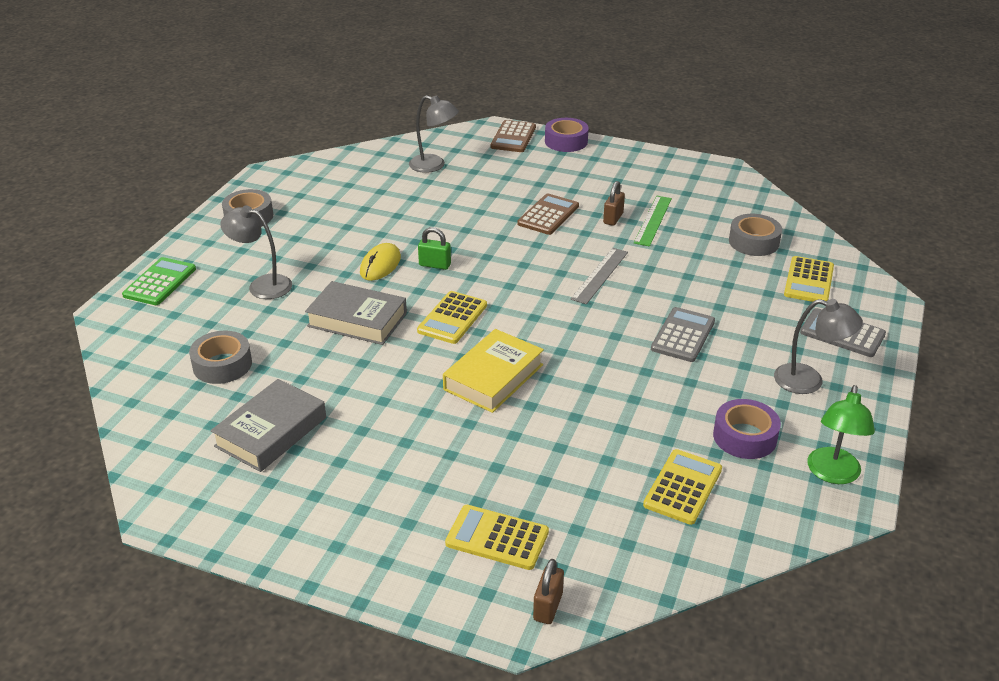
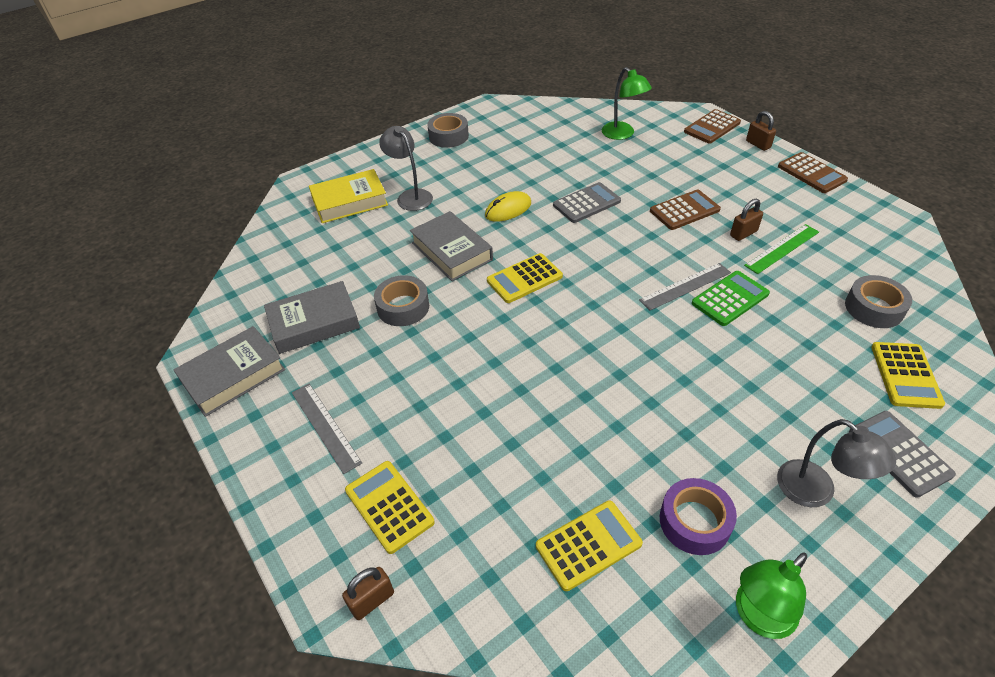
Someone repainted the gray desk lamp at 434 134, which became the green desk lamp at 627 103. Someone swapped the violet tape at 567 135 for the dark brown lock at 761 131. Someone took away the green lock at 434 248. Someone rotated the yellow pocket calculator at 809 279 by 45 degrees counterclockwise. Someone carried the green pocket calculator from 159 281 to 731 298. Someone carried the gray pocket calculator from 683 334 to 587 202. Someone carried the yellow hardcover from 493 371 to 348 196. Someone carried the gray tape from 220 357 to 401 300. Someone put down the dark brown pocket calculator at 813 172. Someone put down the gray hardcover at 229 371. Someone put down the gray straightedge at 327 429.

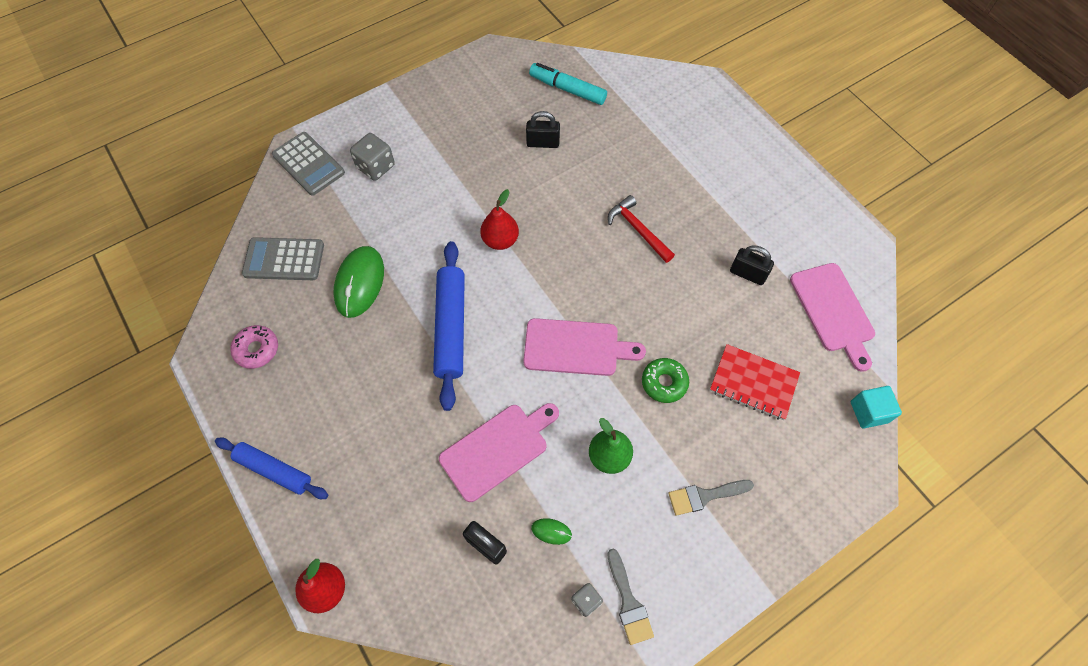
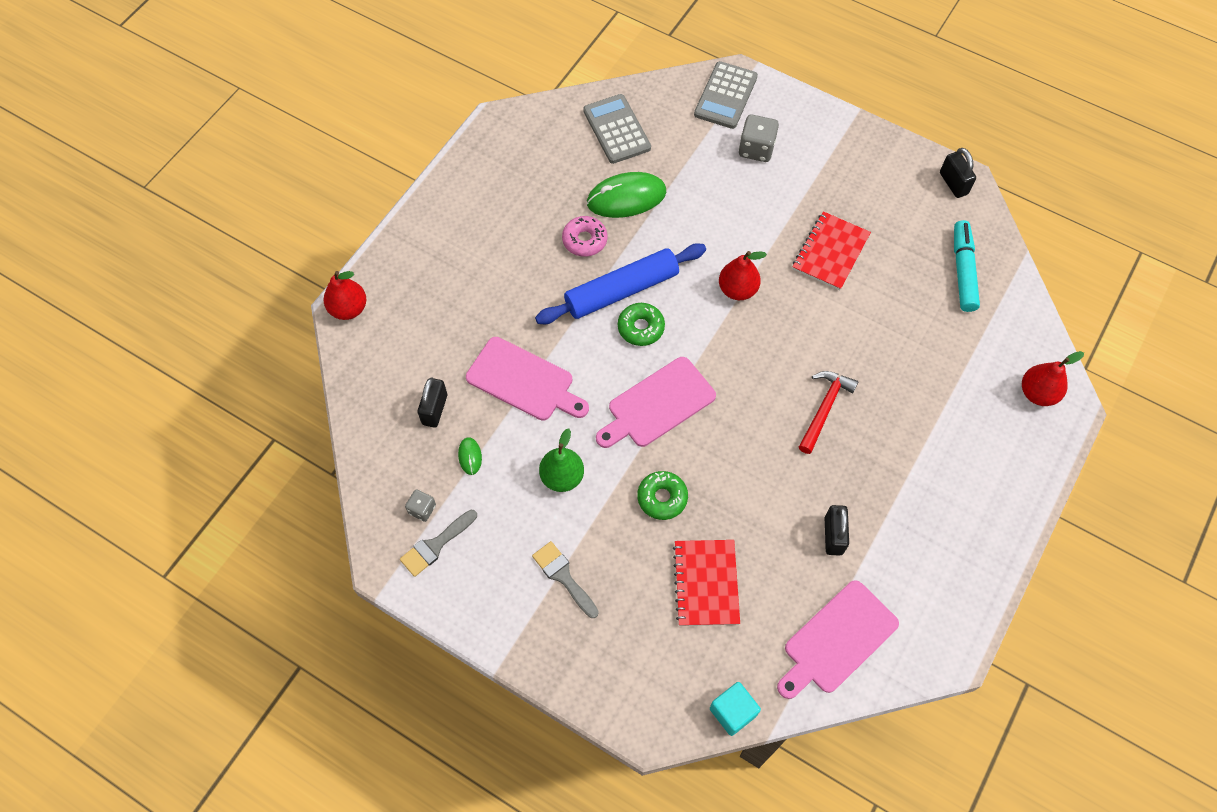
Someone carried the ebony lock from 543 129 to 958 173. Someone rotated the pink cutting board at 584 347 by 75 degrees clockwise. Someone carried the pink donut from 254 347 to 584 236. Someone took away the blue dough roller at 271 468. Someone put down the scarlet exercise book at 831 250. Someone put down the green donut at 641 324. Someone put down the scarlet pear fruit at 1053 378.

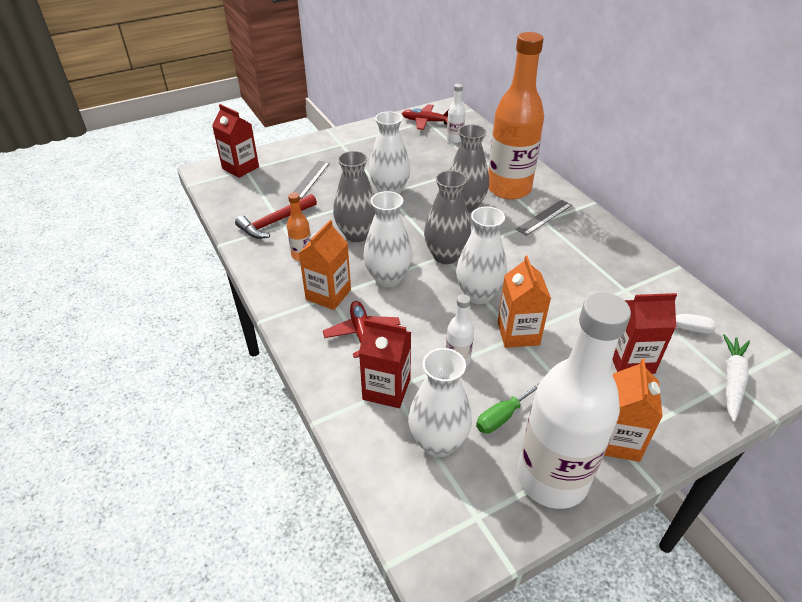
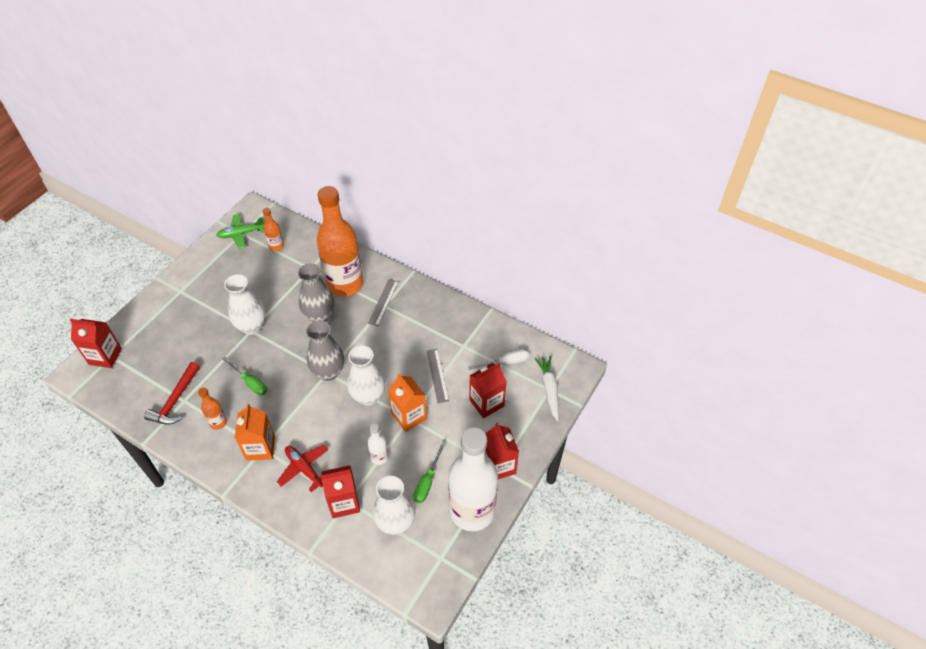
Someone repainted the snow-white flask at 456 113, which became the orange-coloured flask at 273 229. Someone repainted the scarlet aeroplane at 425 117, which became the green aeroplane at 240 231. Someone swapped the gray flower vase at 354 196 for the green hand screwdriver at 244 376. Someone carried the gray straightedge from 311 180 to 438 376. Someone took away the snow-white flower vase at 388 239. Someone repainted the orange-coloured juice carton at 633 410, which became the scarlet juice carton at 502 450.

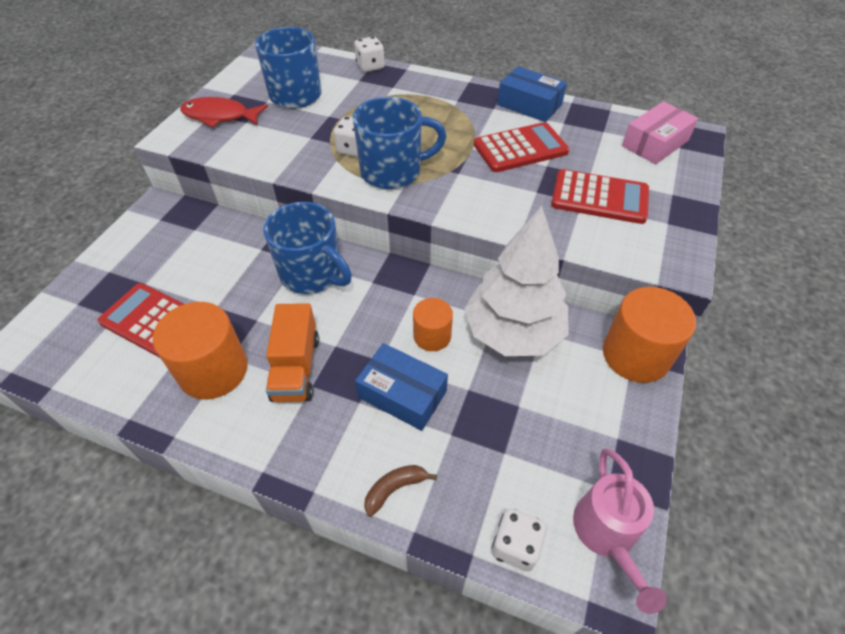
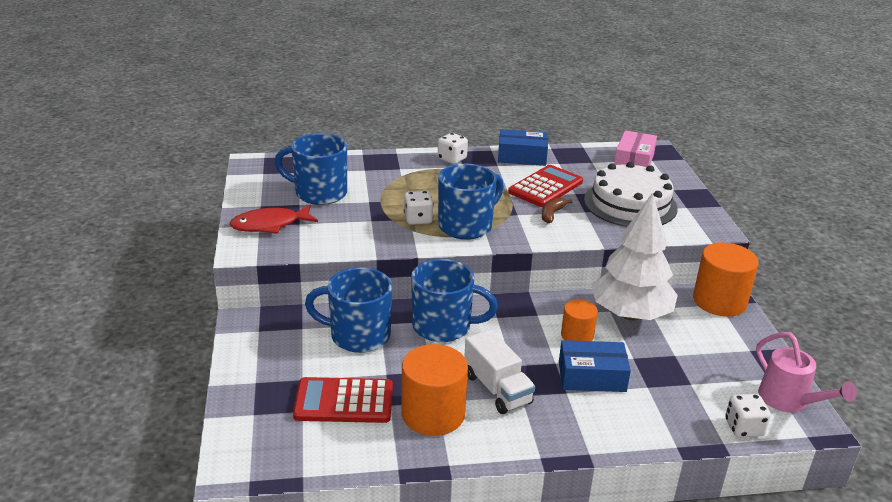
Someone carried the snow-white game die from 369 54 to 453 148. Someone swapped the scarlet pocket calculator at 600 196 for the snow-white gateau at 631 194. Someone repainted the orange-coloured lorry at 292 352, which became the snow-white lorry at 499 371. Someone carried the dark brown banana fruit from 400 491 to 557 210. Someone put down the blue tea mug at 348 310.

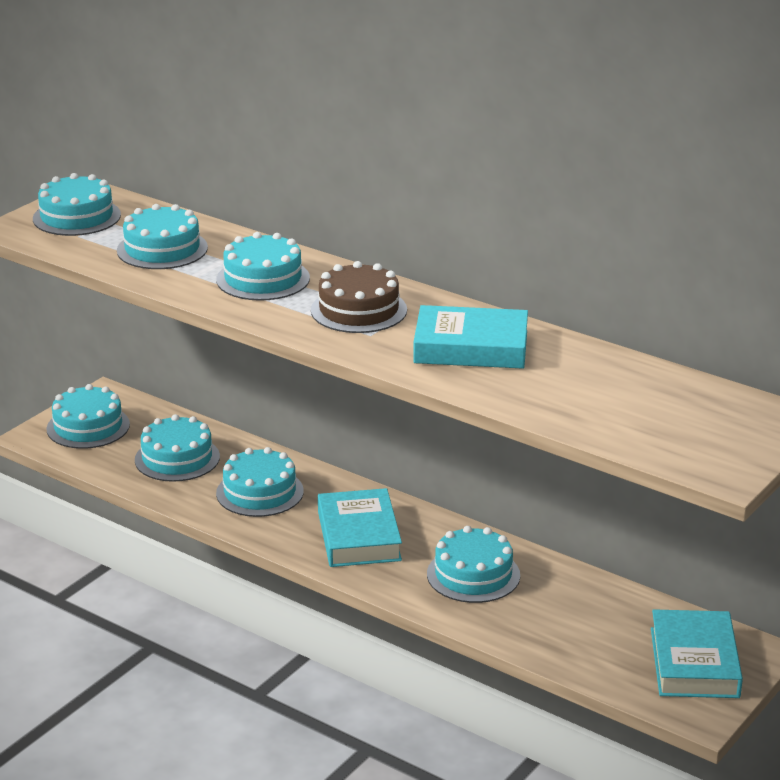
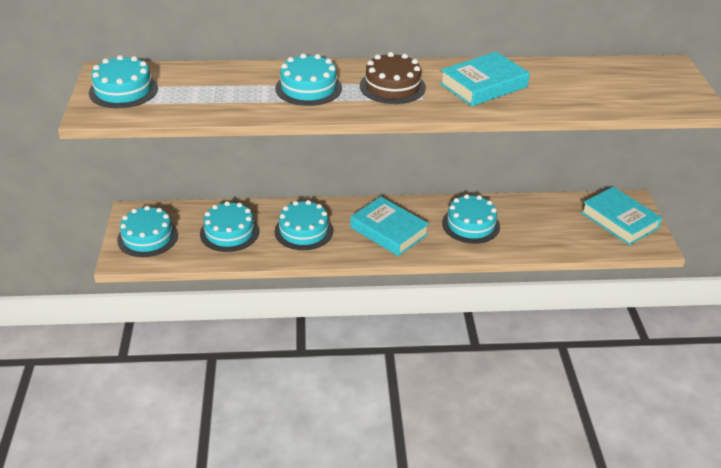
Someone took away the aqua gateau at 162 236.

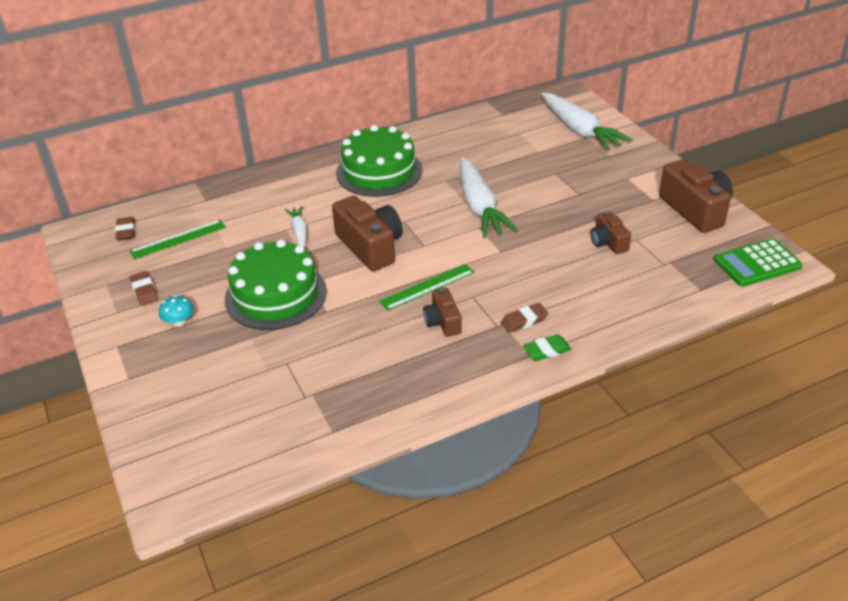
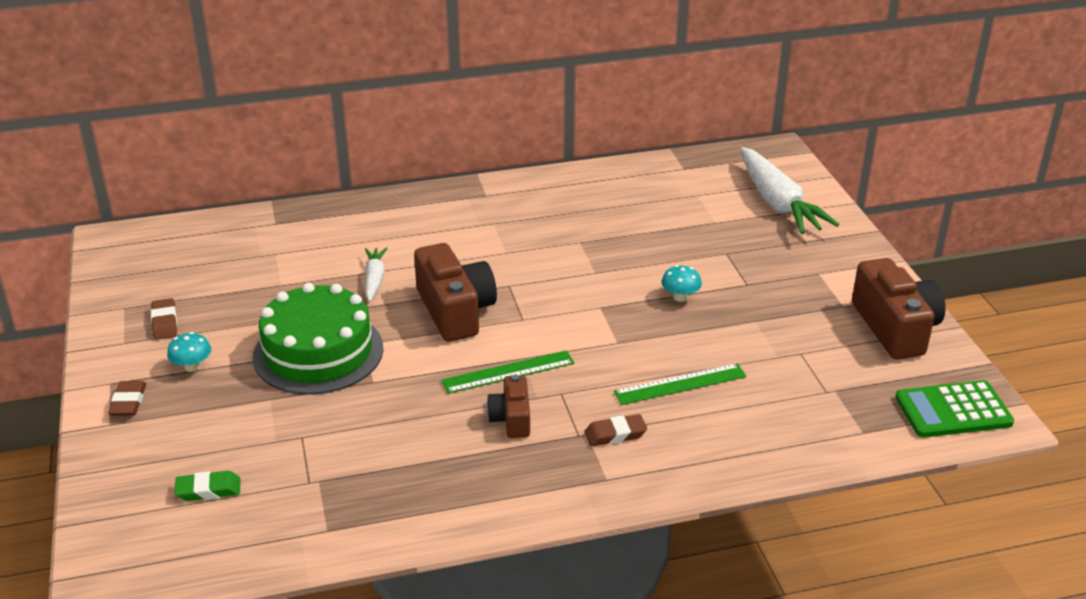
Someone took away the green gateau at 379 161. Someone took away the snow-white toy carrot at 489 197. Someone took away the dark brown camera at 611 232. Someone carried the dark brown eraser from 125 229 to 127 398. Someone carried the green straightedge from 177 239 to 680 384. Someone carried the green eraser from 547 347 to 207 486. Someone put down the aqua mushroom at 682 283.

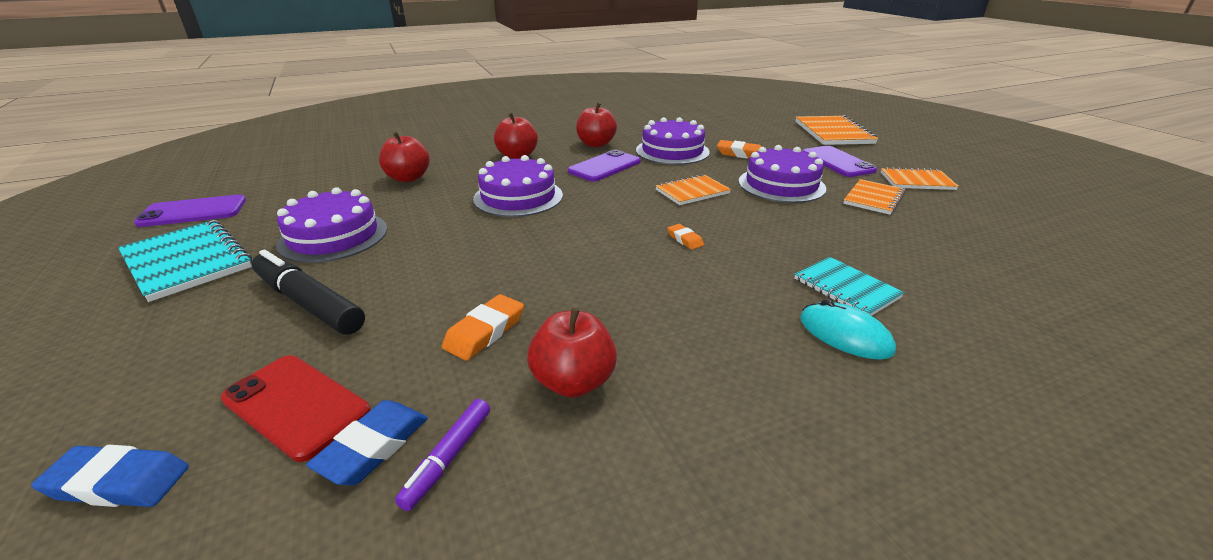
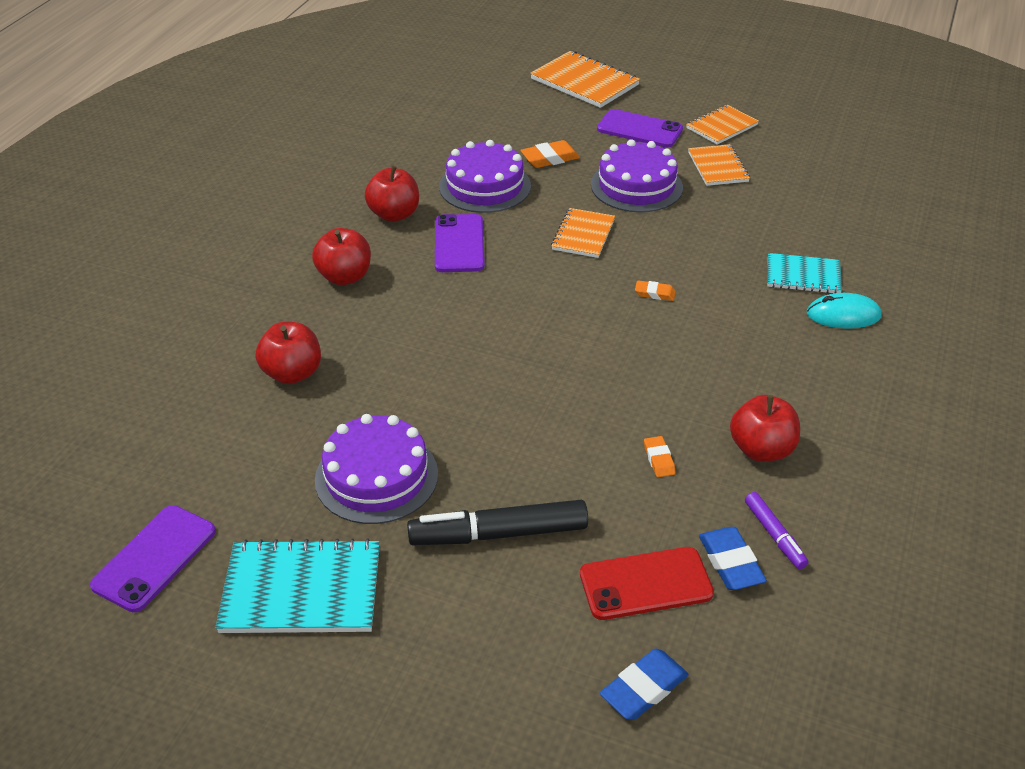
Someone took away the violet gateau at 518 186. Someone scaled the orange-coloured eraser at 483 327 by 0.61.

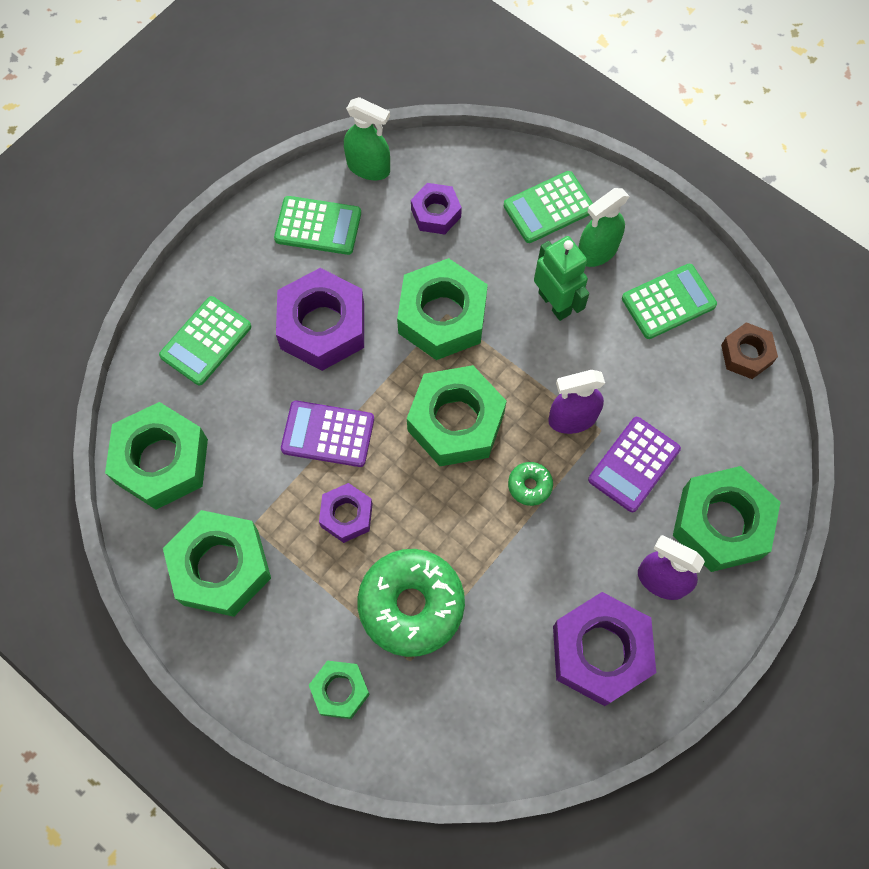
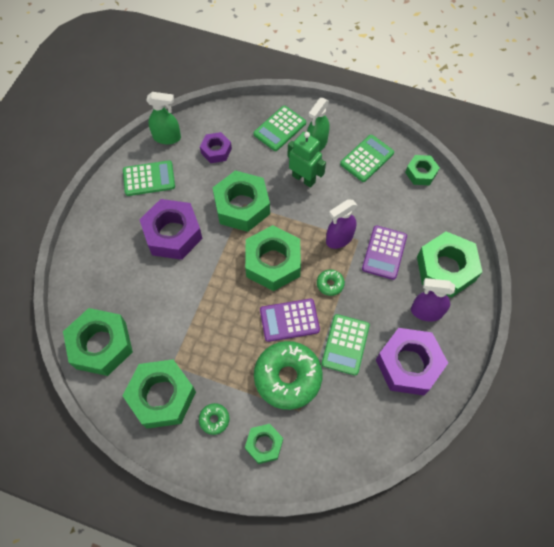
Someone carried the green pocket calculator from 205 340 to 346 344. Someone repainted the dark brown hex nut at 749 350, which became the green hex nut at 422 170. Someone carried the violet pocket calculator from 327 433 to 290 320. Someone took away the violet hex nut at 346 513. Someone put down the green donut at 214 419.

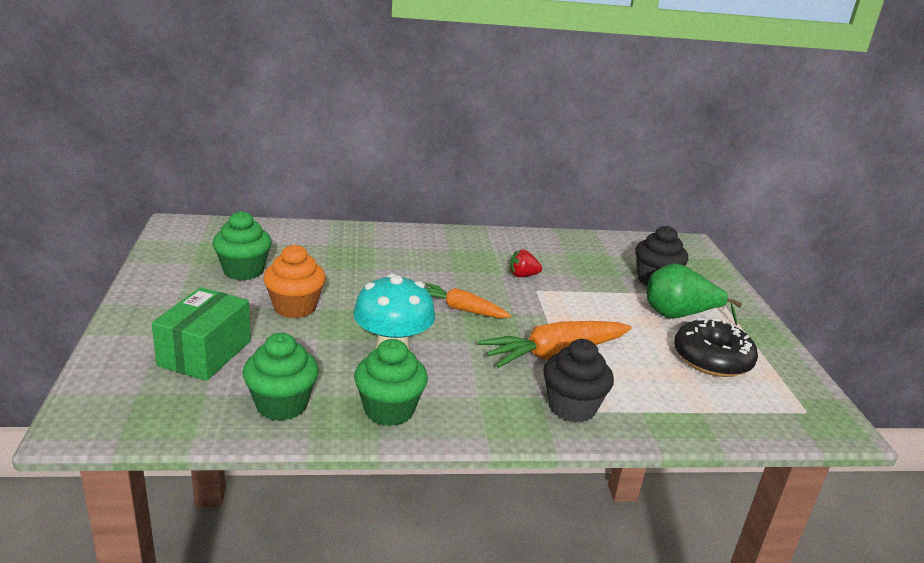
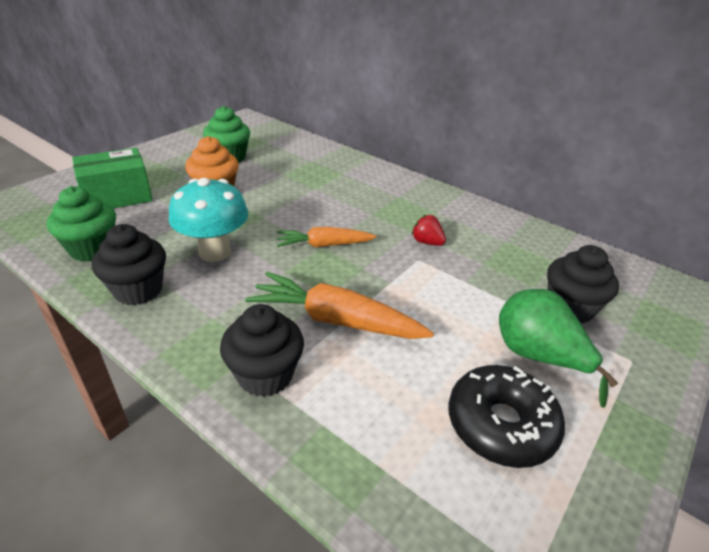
Someone rotated the orange-coloured toy carrot at 468 300 by 75 degrees counterclockwise. Someone repainted the green muffin at 391 382, which became the ebony muffin at 129 264.

